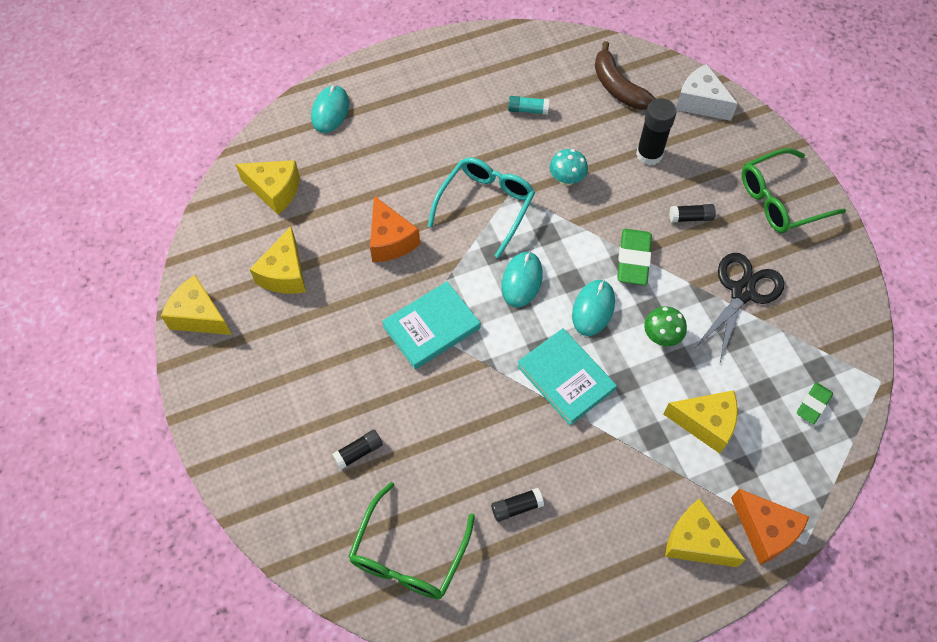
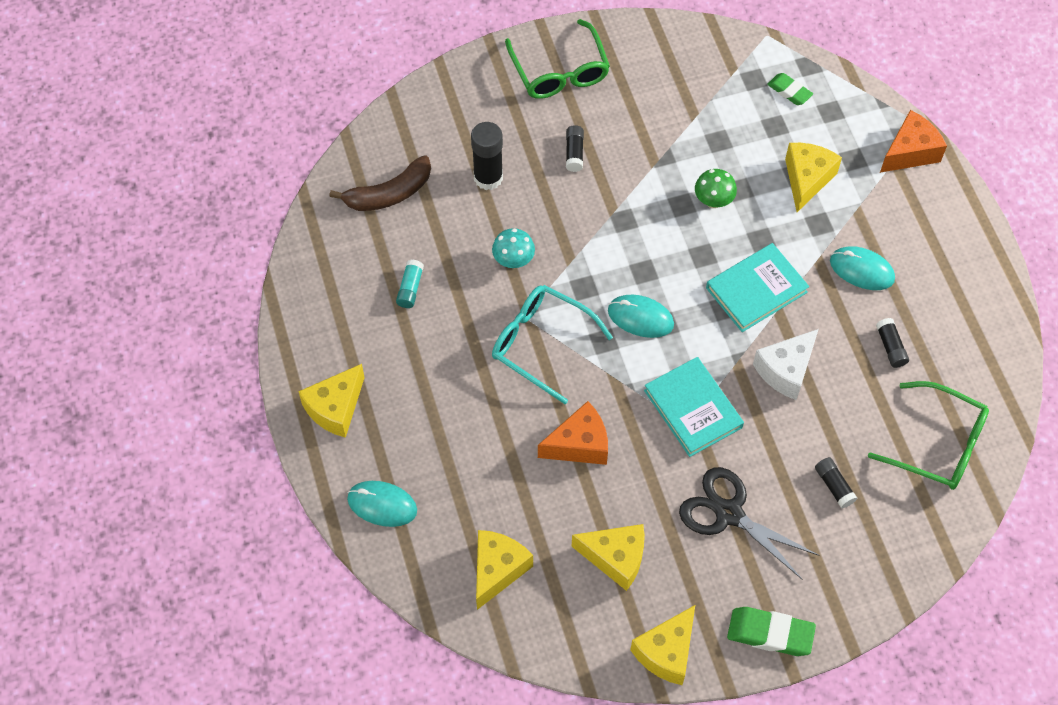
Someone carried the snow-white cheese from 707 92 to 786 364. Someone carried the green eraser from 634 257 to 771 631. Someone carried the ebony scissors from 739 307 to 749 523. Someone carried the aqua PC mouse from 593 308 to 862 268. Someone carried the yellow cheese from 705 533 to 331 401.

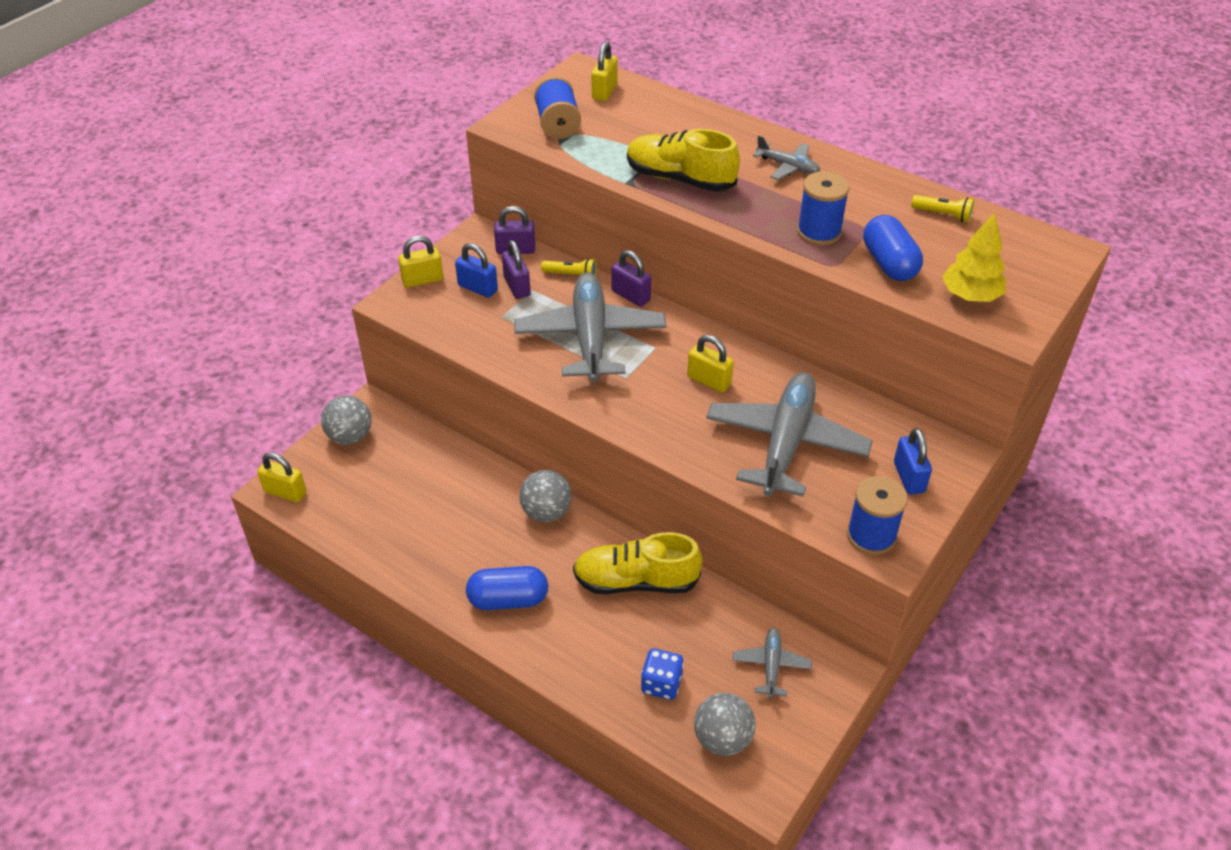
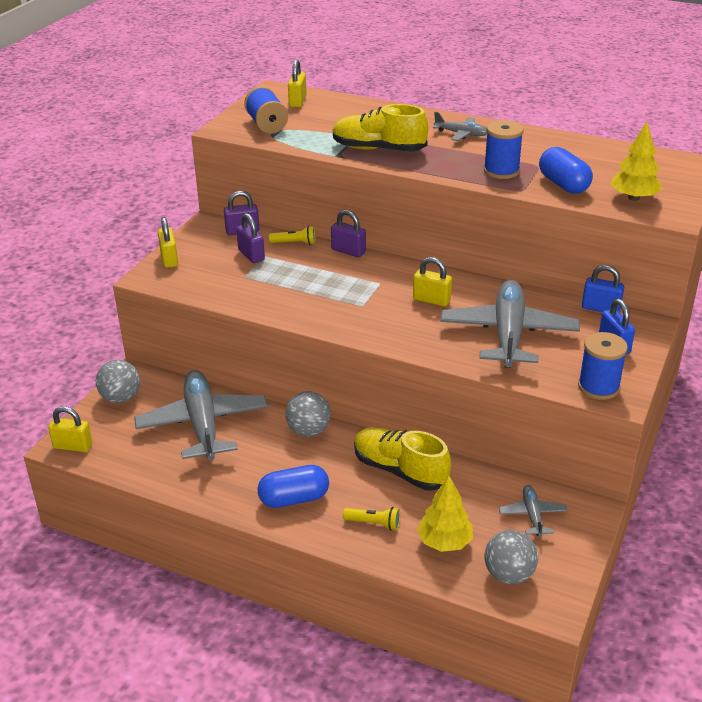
Someone carried the yellow flashlight from 942 208 to 371 518. Someone rotated the yellow lock at 420 262 by 75 degrees counterclockwise. Someone carried the blue lock from 476 270 to 603 288. Someone carried the gray aeroplane from 590 327 to 201 415. Someone rotated the yellow sneaker at 638 563 by 45 degrees clockwise. Someone swapped the blue game die at 662 674 for the yellow fir tree at 445 514.

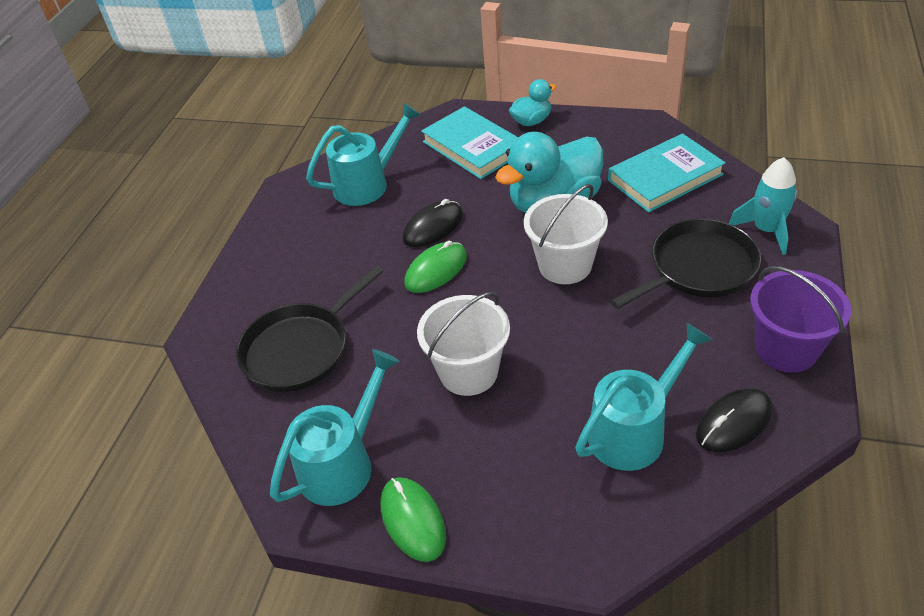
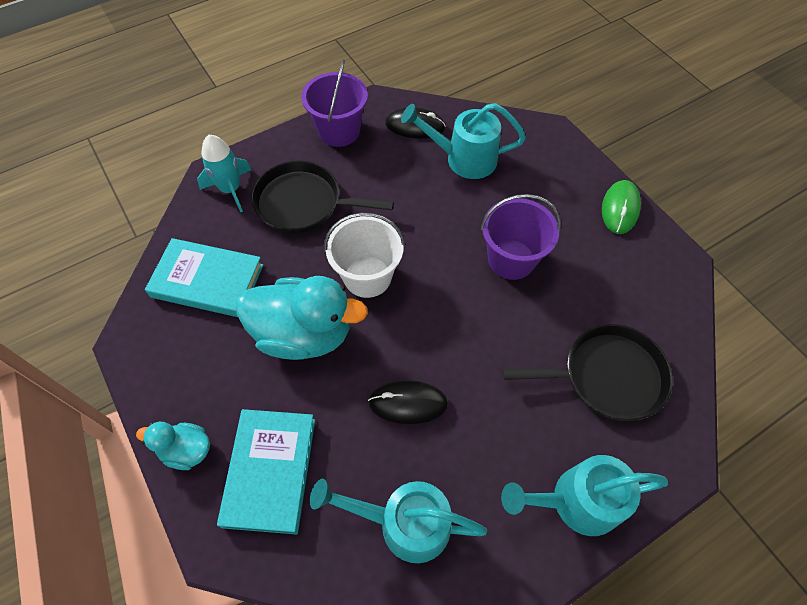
Someone took away the green PC mouse at 435 267. Someone repainted the snow-white bucket at 463 344, which became the violet bucket at 521 237. Someone carried the aqua watering pot from 335 427 to 584 495.

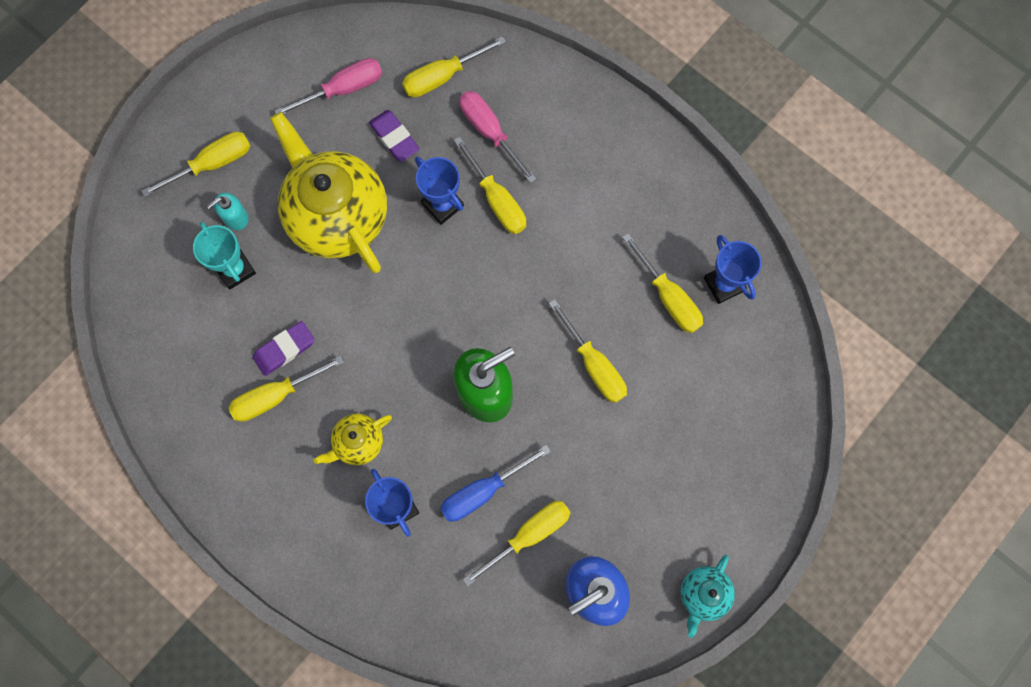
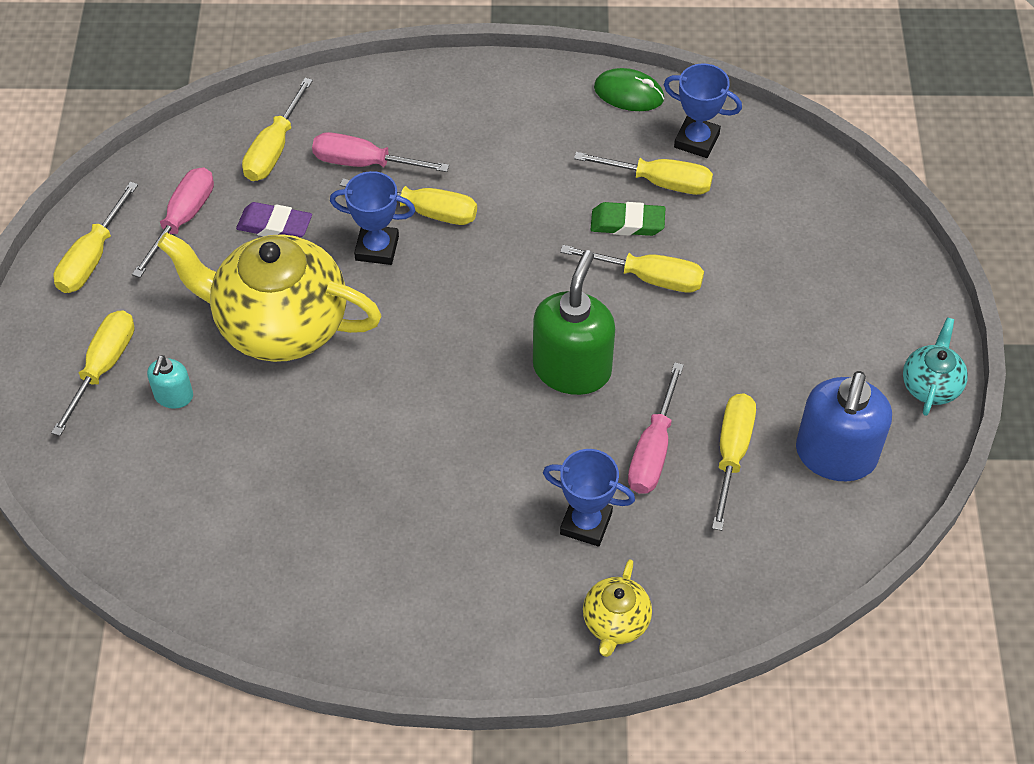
Someone took away the aqua trophy at 224 256. Someone took away the violet eraser at 284 348. Someone carried the yellow hand screwdriver from 286 389 to 95 237. Someone carried the yellow china teapot from 353 439 to 617 608. Someone repainted the blue hand screwdriver at 495 483, which became the pink hand screwdriver at 656 428. Someone rotated the aqua china teapot at 708 596 by 150 degrees counterclockwise. Someone put down the green PC mouse at 629 89. Someone put down the green eraser at 628 219.

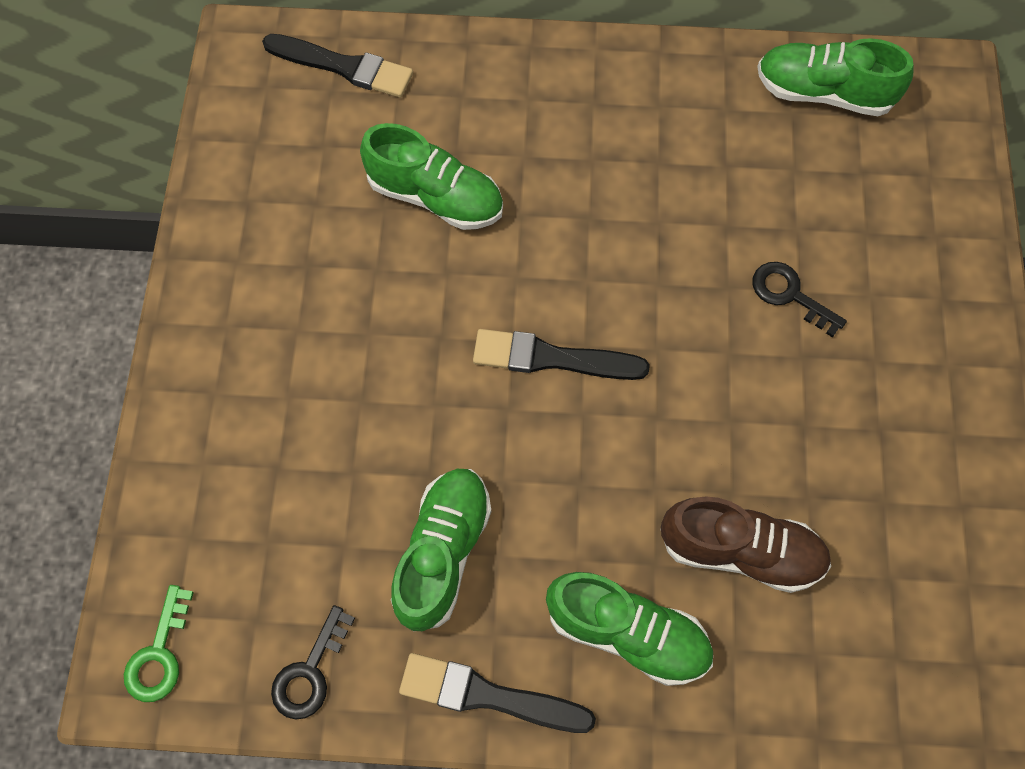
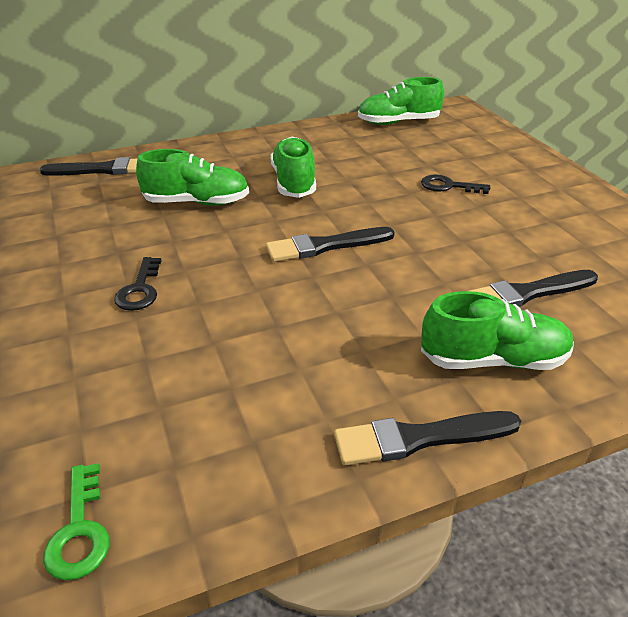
Someone carried the green sneaker from 441 550 to 293 167. Someone swapped the dark brown sneaker at 745 544 for the ebony paintbrush at 533 288. Someone carried the ebony key from 313 662 to 138 284.

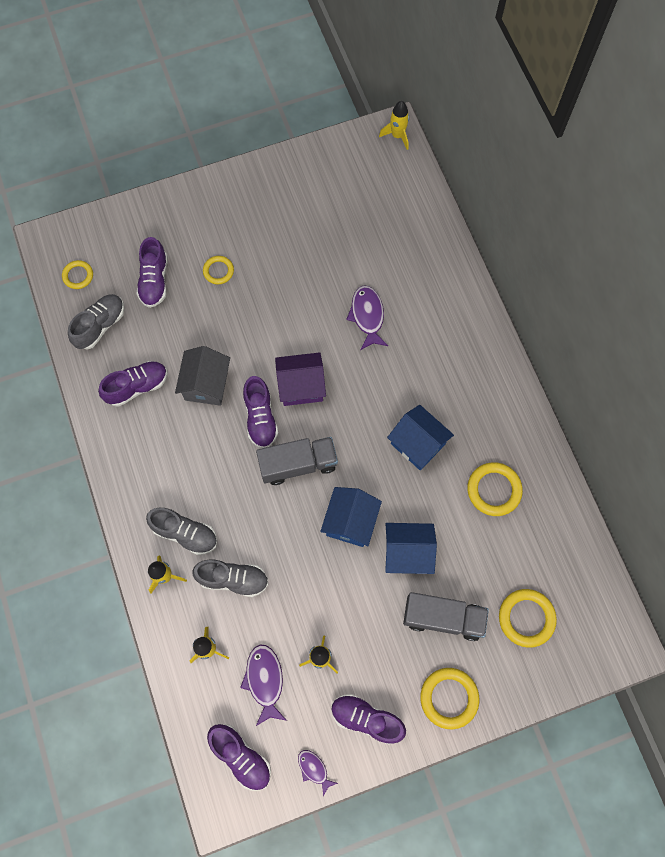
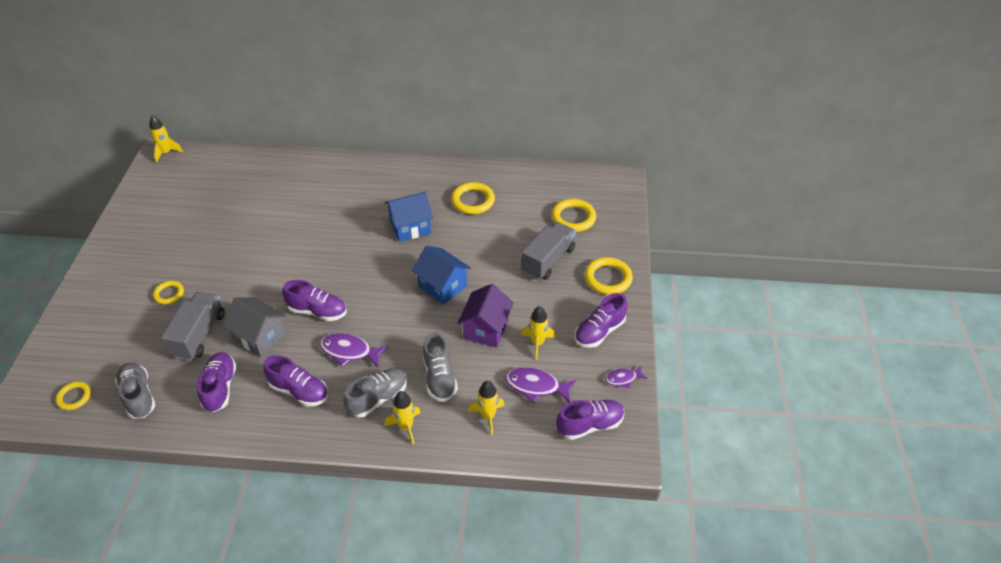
Someone carried the violet sneaker from 152 272 to 296 380. Someone carried the violet toy fish from 367 317 to 354 350. Someone carried the violet cottage from 300 379 to 486 316. Someone carried the gray lorry from 297 461 to 193 326. Someone took away the blue cottage at 411 548. Someone rotated the gray sneaker at 230 578 by 135 degrees clockwise.

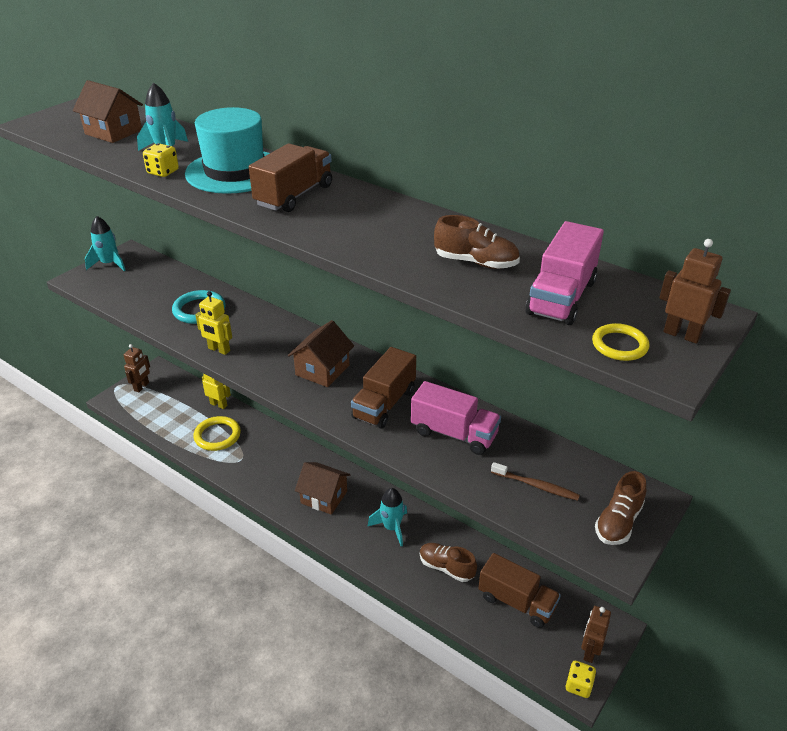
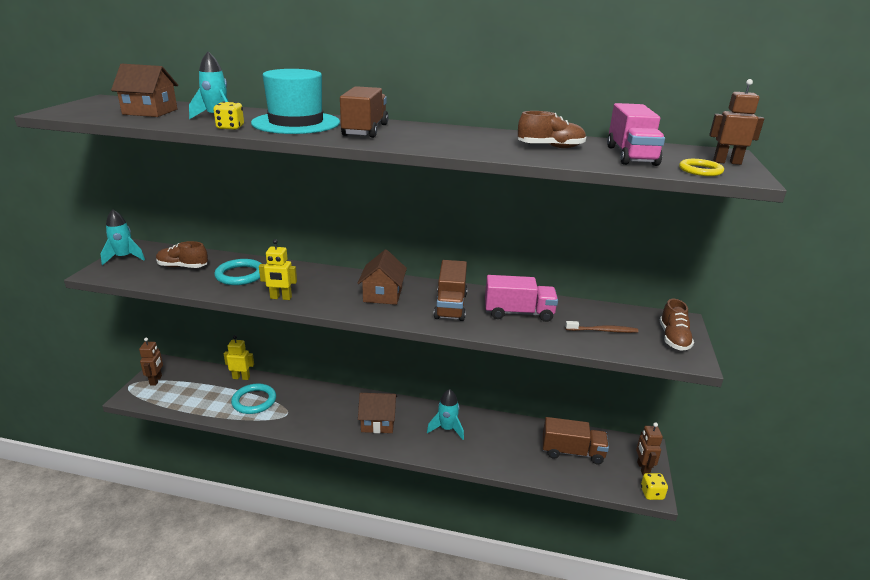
Someone repainted the yellow torus at 217 433, which became the aqua torus at 253 399. Someone carried the dark brown sneaker from 448 562 to 182 254.

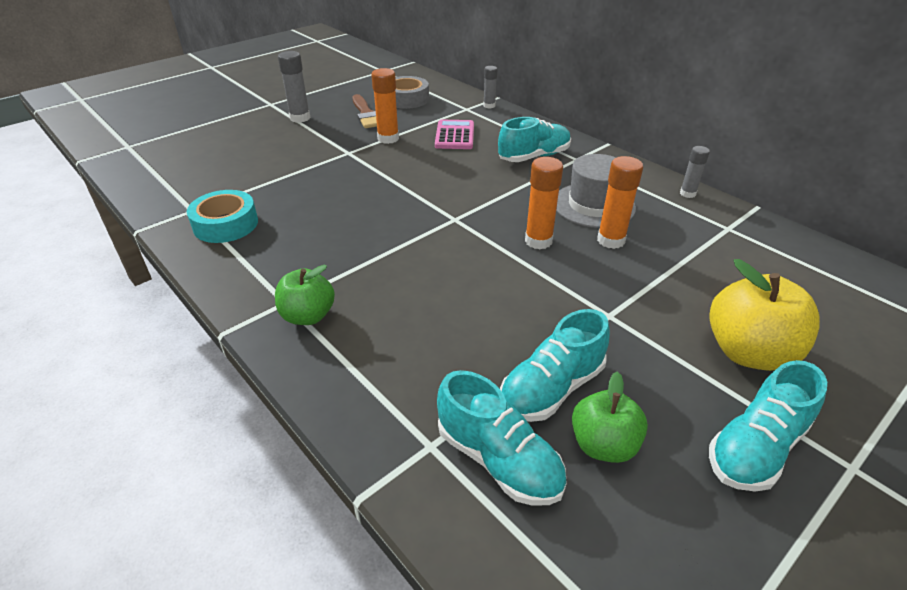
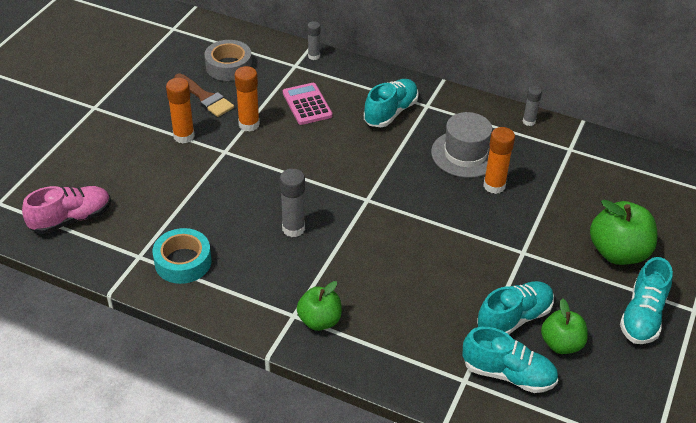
Someone carried the gray glue stick from 294 87 to 292 203. Someone carried the orange-coloured glue stick from 544 203 to 180 110. Someone repainted the yellow apple at 764 315, which became the green apple at 623 232. Someone rotated the aqua sneaker at 555 365 by 150 degrees counterclockwise. Someone put down the pink sneaker at 66 210.

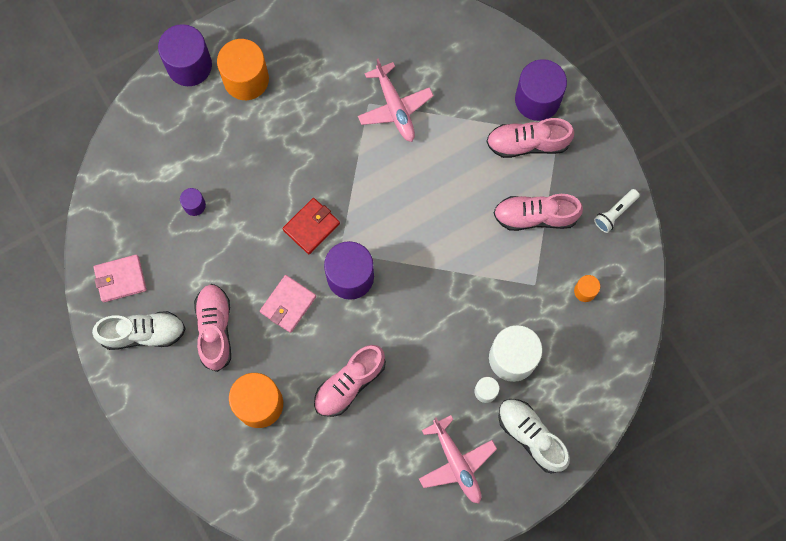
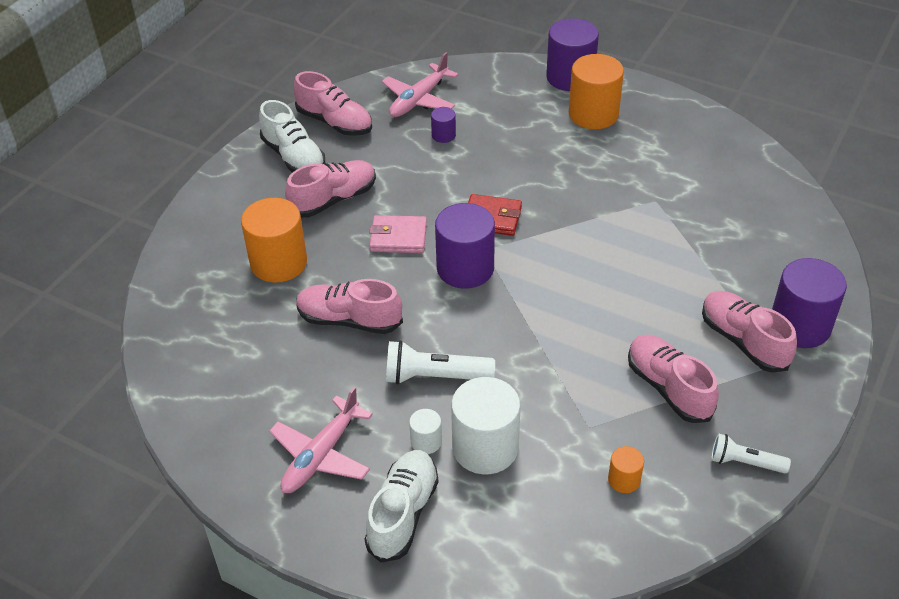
Someone carried the pink aeroplane from 396 100 to 420 84. Someone swapped the pink billfold at 120 278 for the pink sneaker at 333 103. Someone put down the snow-white flashlight at 440 362.

